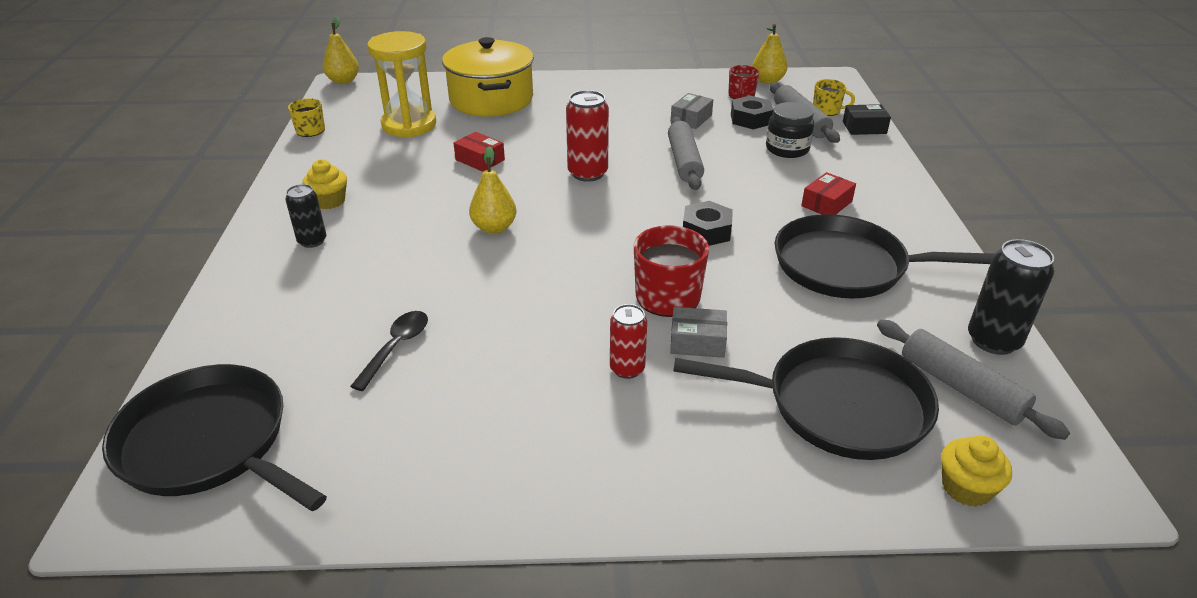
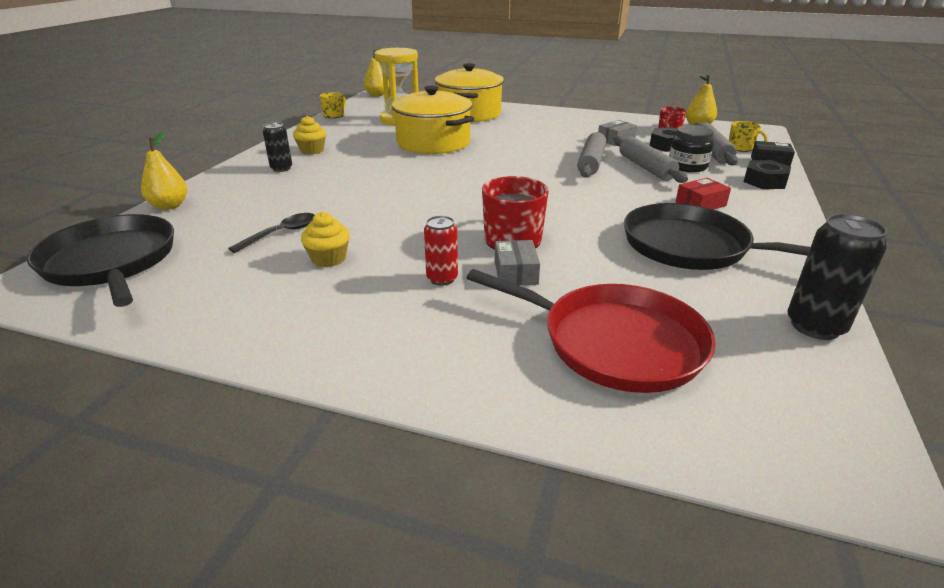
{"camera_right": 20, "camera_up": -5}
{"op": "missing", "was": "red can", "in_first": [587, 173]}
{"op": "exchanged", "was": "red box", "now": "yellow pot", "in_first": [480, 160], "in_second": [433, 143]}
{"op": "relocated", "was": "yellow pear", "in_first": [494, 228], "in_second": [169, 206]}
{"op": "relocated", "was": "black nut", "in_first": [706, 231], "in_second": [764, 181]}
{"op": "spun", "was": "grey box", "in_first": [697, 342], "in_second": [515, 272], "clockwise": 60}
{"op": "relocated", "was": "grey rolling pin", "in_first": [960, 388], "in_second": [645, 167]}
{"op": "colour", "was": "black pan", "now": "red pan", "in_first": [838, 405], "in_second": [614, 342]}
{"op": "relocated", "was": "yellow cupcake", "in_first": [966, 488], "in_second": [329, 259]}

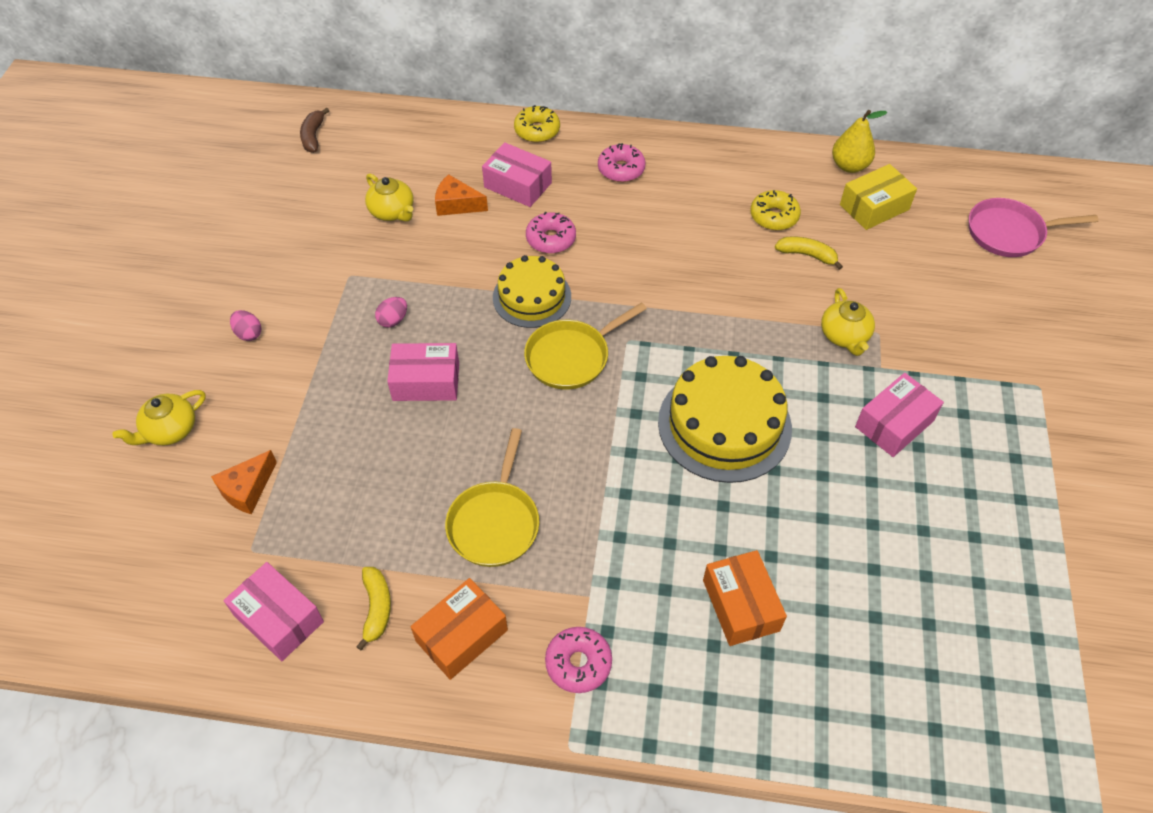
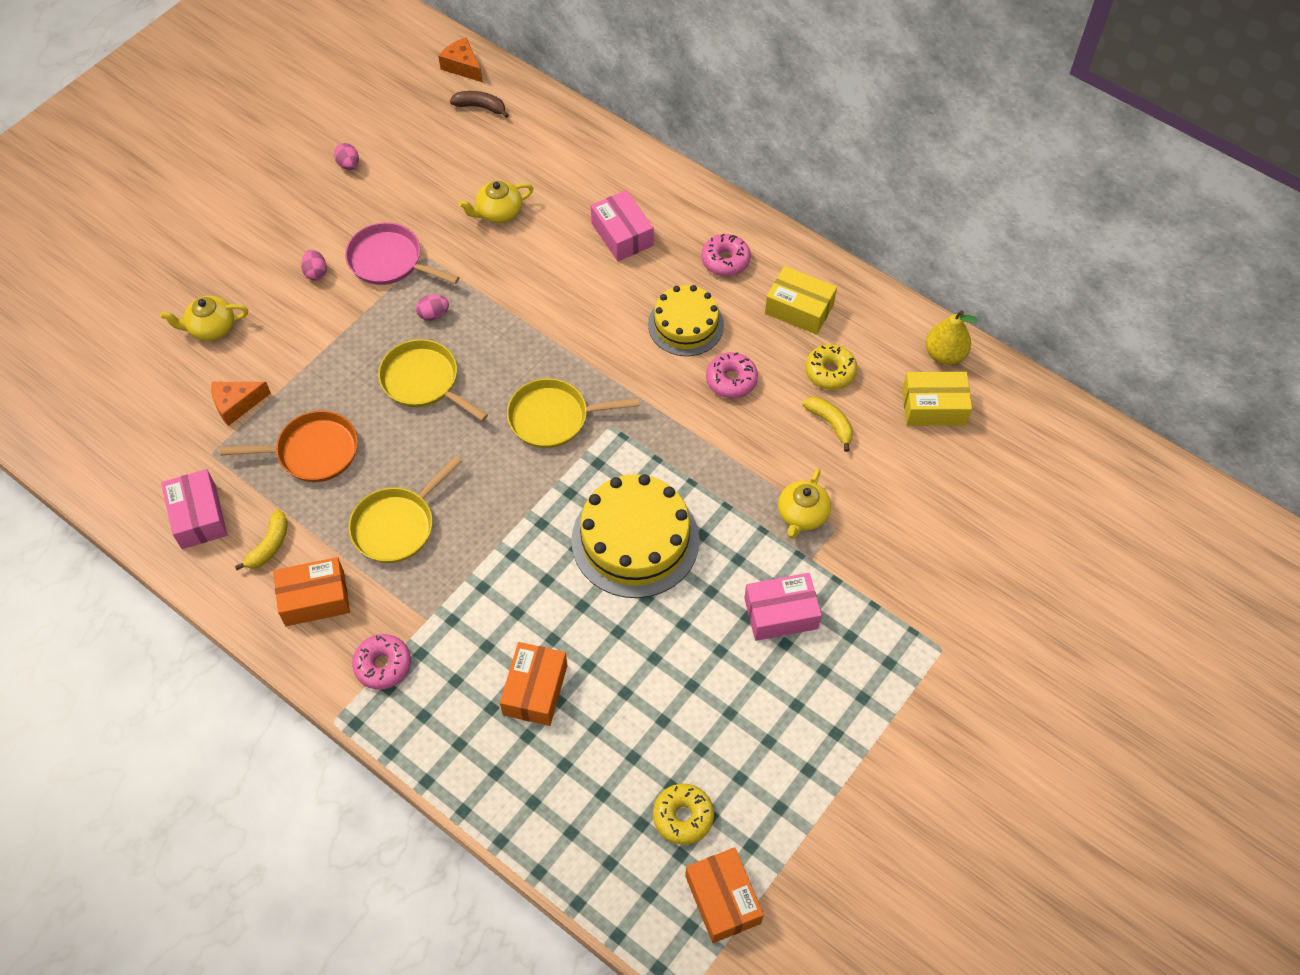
{"camera_right": 30, "camera_up": 5}
{"op": "relocated", "was": "yellow donut", "in_first": [537, 130], "in_second": [683, 817]}
{"op": "spun", "was": "brown banana", "in_first": [313, 136], "in_second": [481, 107], "clockwise": 75}
{"op": "spun", "was": "yellow teapot", "in_first": [392, 212], "in_second": [498, 212], "clockwise": 75}
{"op": "relocated", "was": "orange cheese", "in_first": [456, 204], "in_second": [462, 66]}
{"op": "relocated", "was": "pink pan", "in_first": [1009, 233], "in_second": [389, 261]}
{"op": "relocated", "was": "pink donut", "in_first": [551, 239], "in_second": [731, 380]}
{"op": "relocated", "was": "yellow cake", "in_first": [532, 297], "in_second": [685, 325]}
{"op": "exchanged", "was": "pink box", "now": "yellow pan", "in_first": [426, 381], "in_second": [424, 381]}
{"op": "appeared", "now": "pink egg", "in_second": [349, 165]}
{"op": "appeared", "now": "yellow box", "in_second": [799, 309]}
{"op": "appeared", "now": "orange pan", "in_second": [313, 452]}
{"op": "appeared", "now": "orange box", "in_second": [723, 899]}

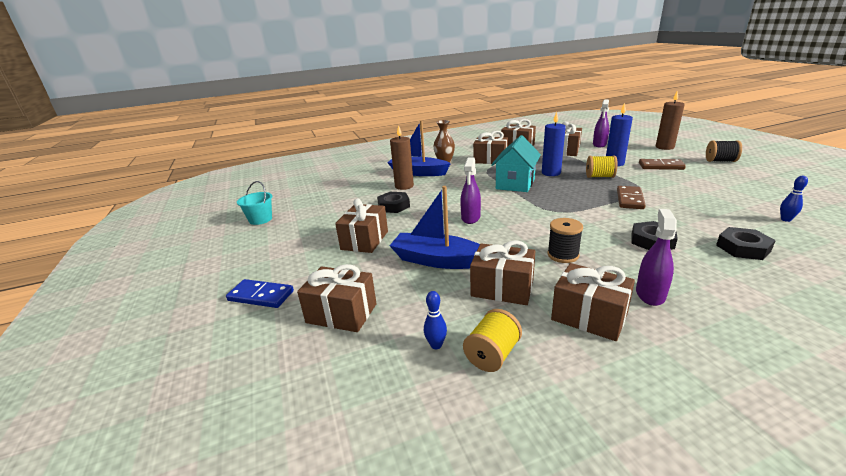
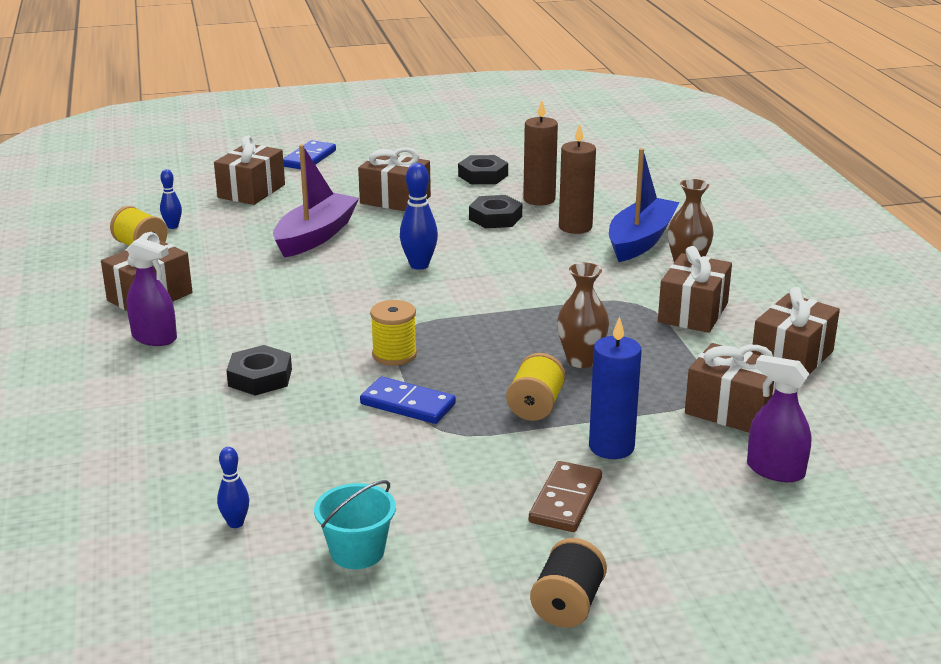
{"camera_right": 95, "camera_up": 0}
{"op": "relocated", "was": "brown candle", "in_first": [664, 147], "in_second": [539, 199]}
{"op": "exchanged", "was": "blue candle", "now": "brown vase", "in_first": [551, 173], "in_second": [581, 360]}
{"op": "missing", "was": "turquoise house", "in_first": [515, 184]}
{"op": "exchanged", "was": "purple spray bottle", "now": "blue bowling pin", "in_first": [470, 218], "in_second": [419, 265]}
{"op": "relocated", "was": "turquoise bucket", "in_first": [260, 219], "in_second": [357, 552]}
{"op": "colour", "was": "blue boat", "now": "purple boat", "in_first": [437, 260], "in_second": [315, 236]}
{"op": "colour", "was": "brown domino", "now": "blue domino", "in_first": [629, 199], "in_second": [408, 404]}
{"op": "missing", "was": "black spool", "in_first": [563, 255]}
{"op": "relocated", "was": "black nut", "in_first": [743, 248], "in_second": [483, 175]}
{"op": "missing", "was": "brown gift", "in_first": [502, 288]}
{"op": "appeared", "now": "yellow spool", "in_second": [394, 355]}

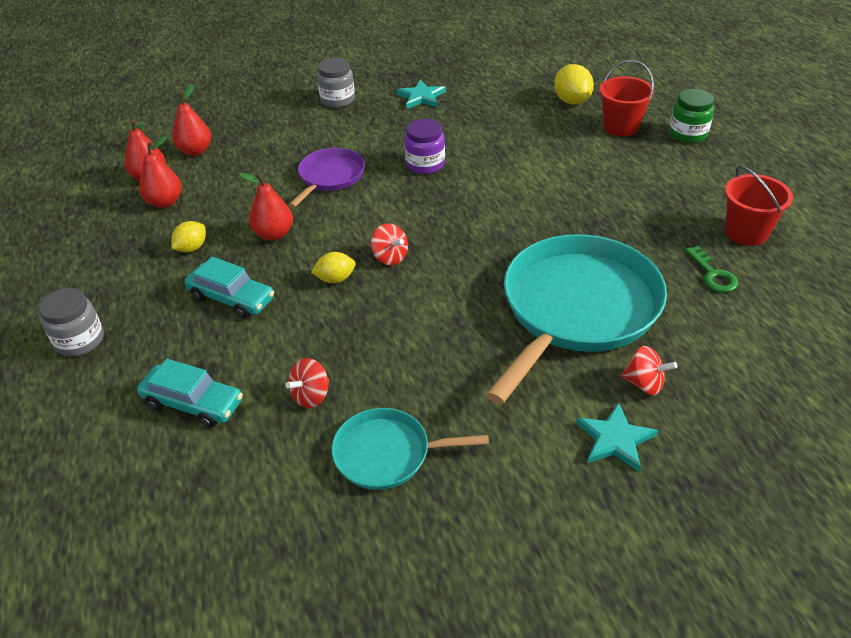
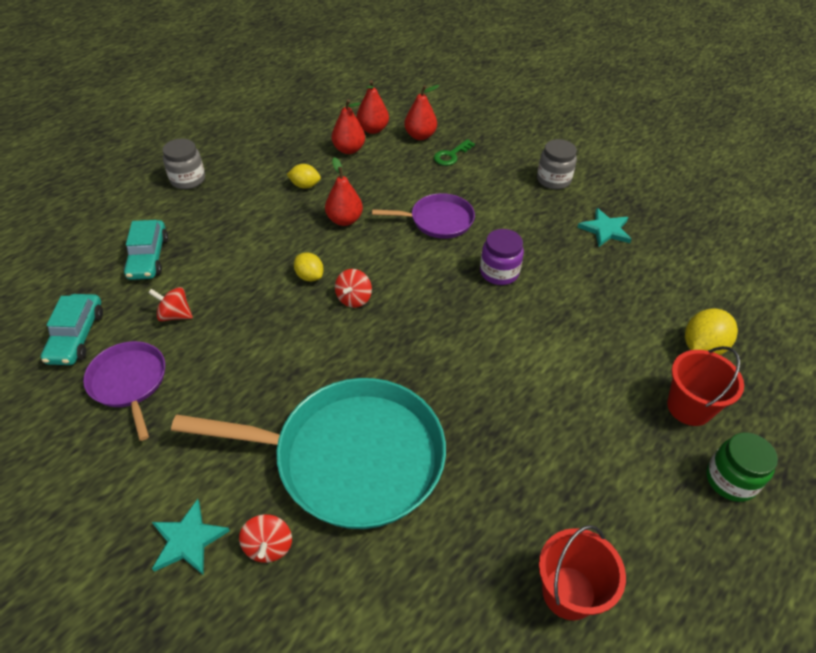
{"camera_right": 60, "camera_up": 5}
{"op": "relocated", "was": "green key", "in_first": [712, 274], "in_second": [451, 155]}
{"op": "relocated", "was": "turquoise car", "in_first": [232, 298], "in_second": [76, 336]}
{"op": "colour", "was": "turquoise pan", "now": "purple pan", "in_first": [387, 453], "in_second": [129, 382]}

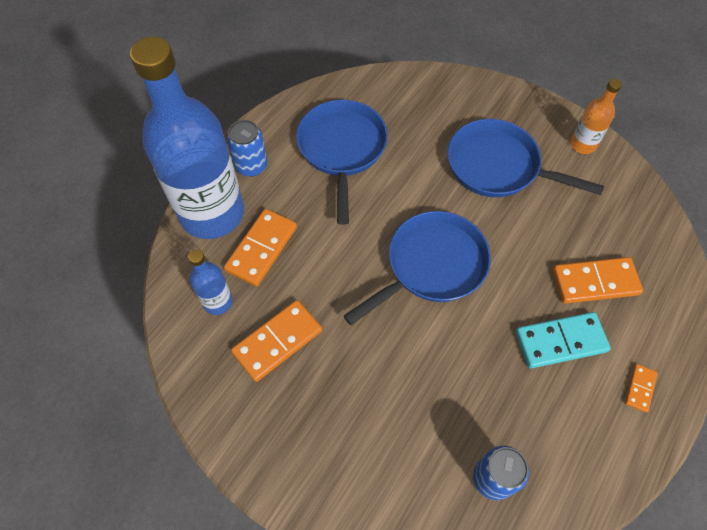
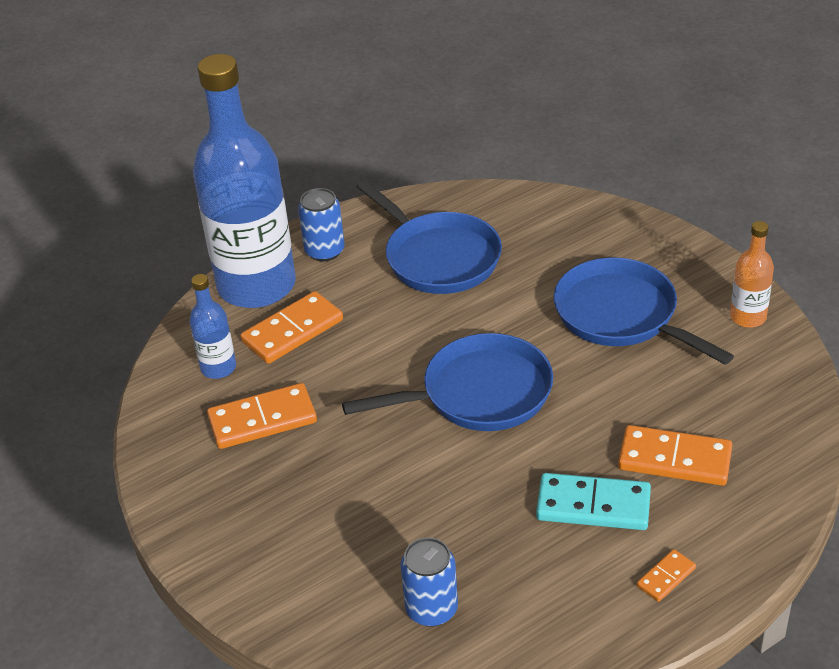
{"camera_right": 25, "camera_up": -20}
{"op": "spun", "was": "blue pan", "in_first": [342, 149], "in_second": [438, 257], "clockwise": 120}

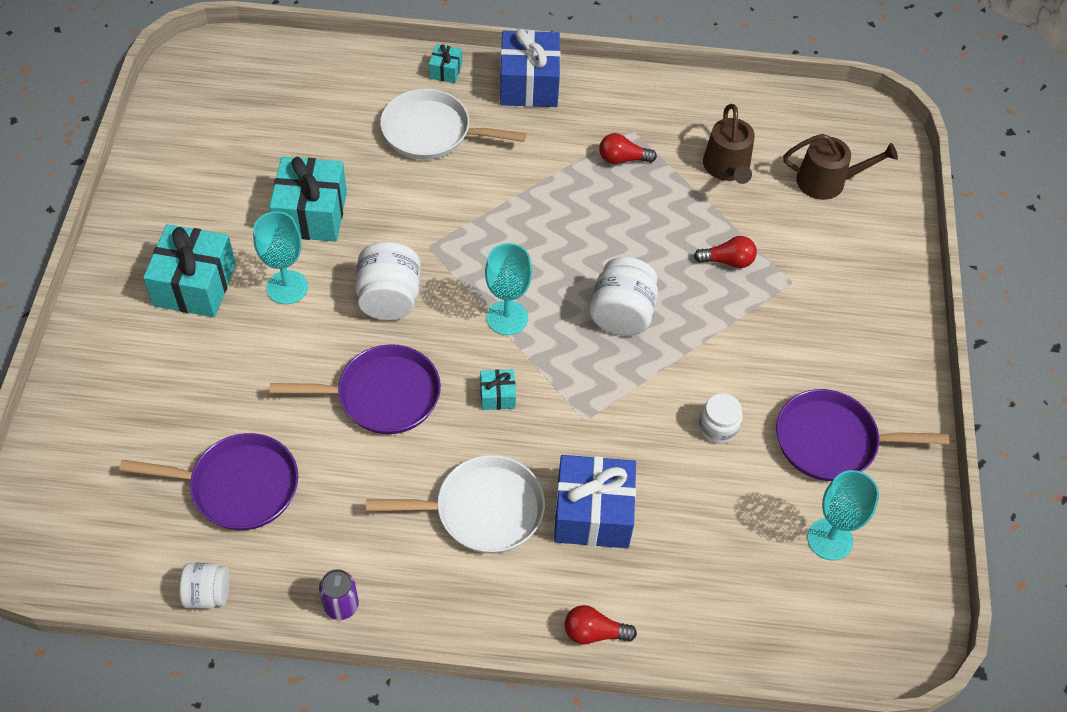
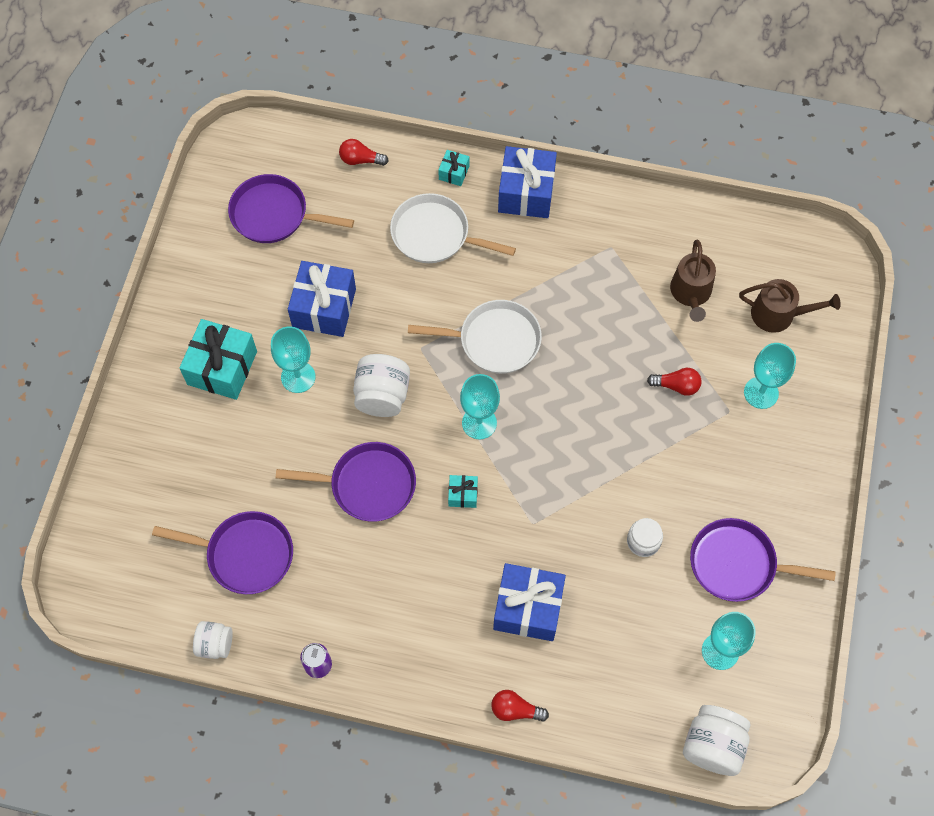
{"camera_right": 10, "camera_up": 10}
{"op": "relocated", "was": "red light bulb", "in_first": [622, 159], "in_second": [360, 160]}
{"op": "colour", "was": "turquoise gift", "now": "blue gift", "in_first": [311, 214], "in_second": [324, 308]}
{"op": "relocated", "was": "white jar", "in_first": [621, 314], "in_second": [712, 745]}
{"op": "relocated", "was": "white pan", "in_first": [482, 510], "in_second": [494, 340]}
{"op": "appeared", "now": "purple pan", "in_second": [274, 214]}
{"op": "appeared", "now": "turquoise goblet", "in_second": [761, 393]}

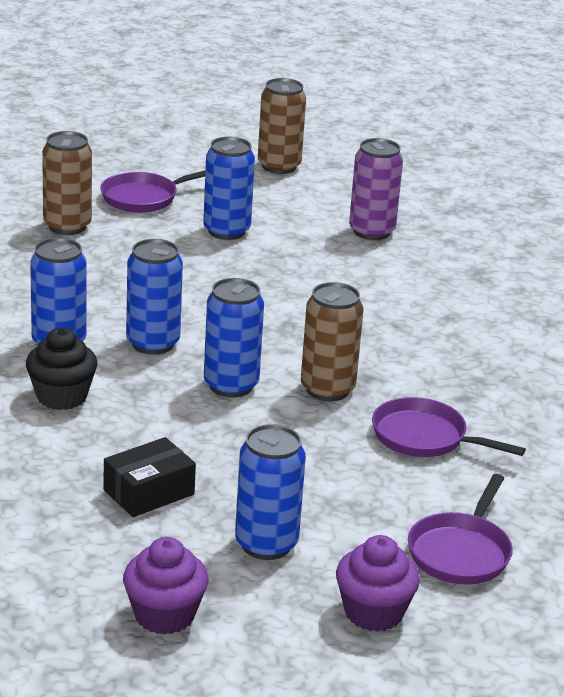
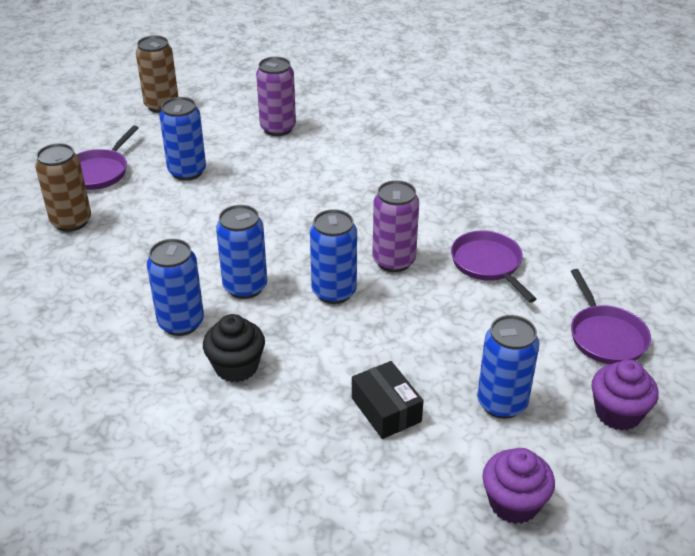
{"camera_right": -35, "camera_up": 10}
{"op": "colour", "was": "brown can", "now": "purple can", "in_first": [327, 389], "in_second": [393, 261]}
{"op": "spun", "was": "purple pan", "in_first": [425, 437], "in_second": [488, 264], "clockwise": 75}
{"op": "spun", "was": "black box", "in_first": [149, 492], "in_second": [386, 410], "clockwise": -45}

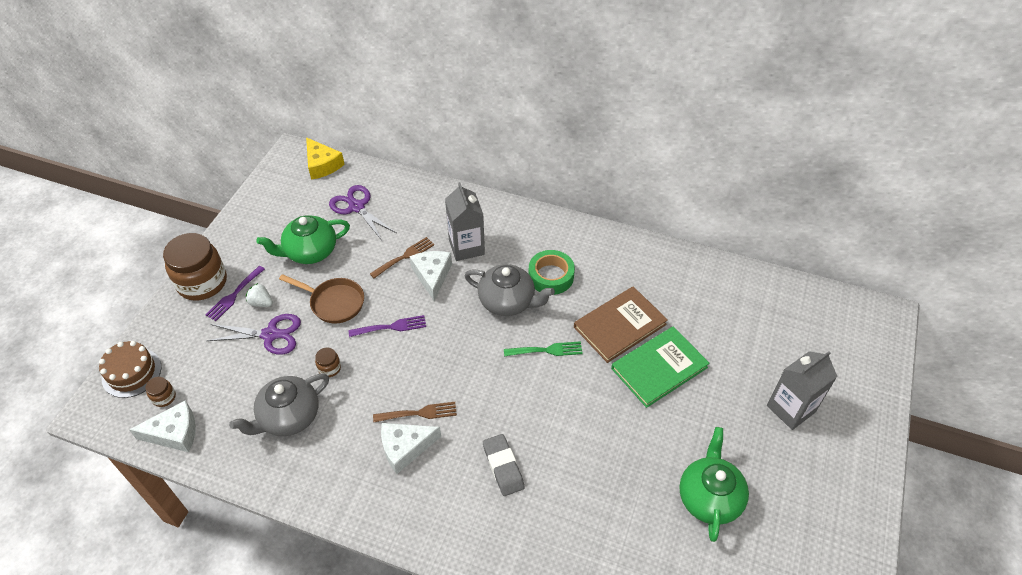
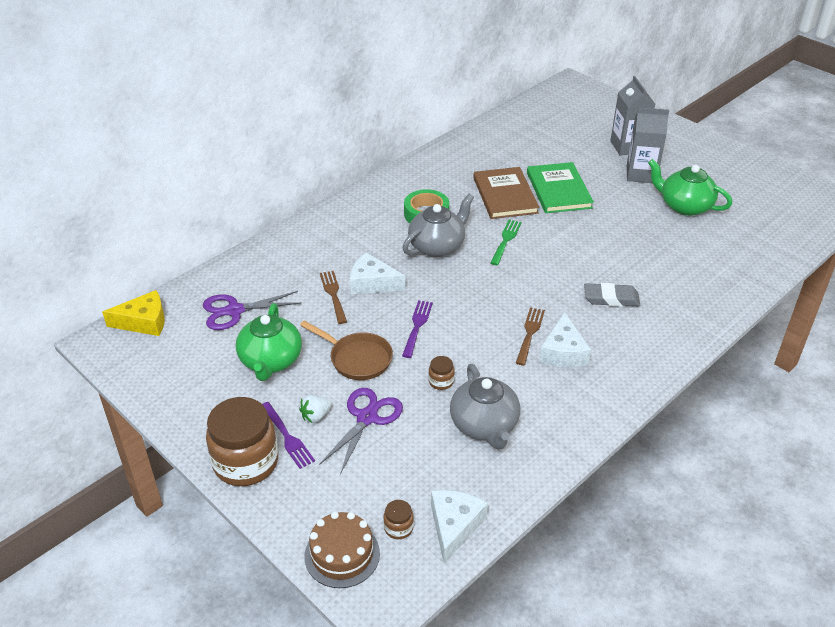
{"camera_right": -65, "camera_up": -10}
{"op": "relocated", "was": "grey carton", "in_first": [466, 247], "in_second": [641, 174]}
{"op": "spun", "was": "brown pan", "in_first": [334, 303], "in_second": [357, 359], "clockwise": 75}

